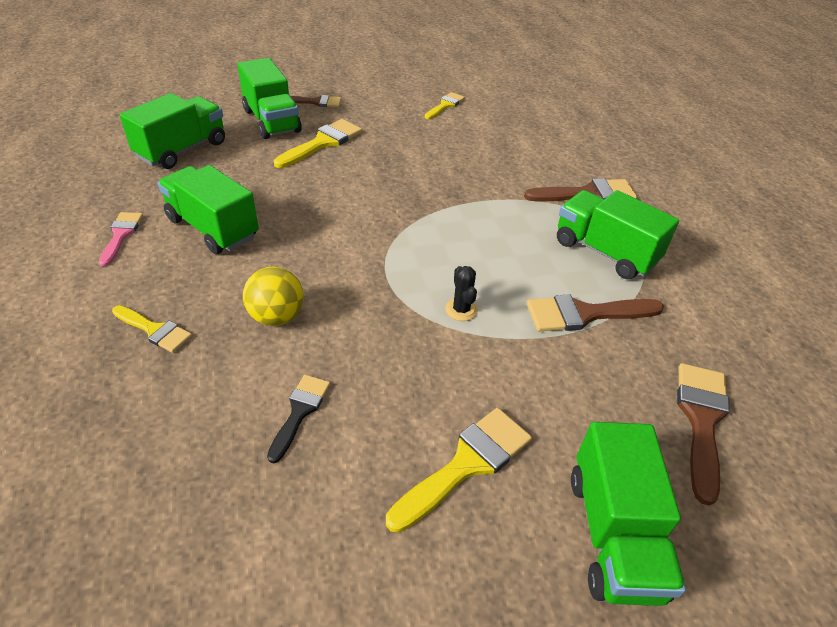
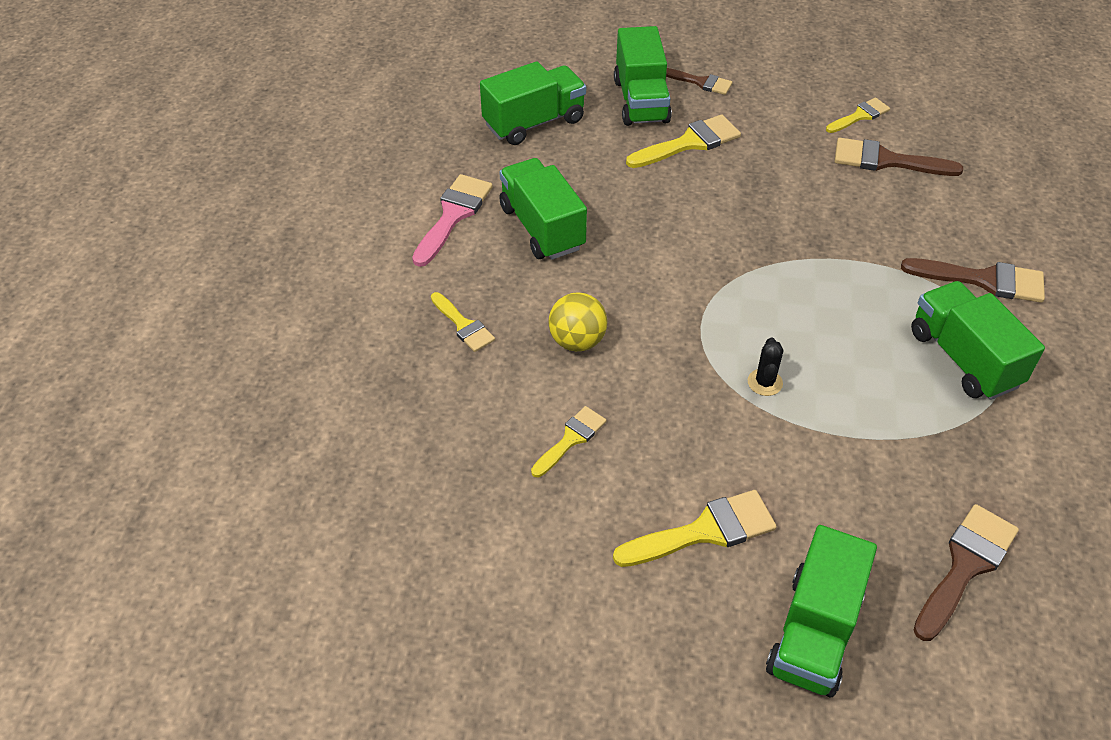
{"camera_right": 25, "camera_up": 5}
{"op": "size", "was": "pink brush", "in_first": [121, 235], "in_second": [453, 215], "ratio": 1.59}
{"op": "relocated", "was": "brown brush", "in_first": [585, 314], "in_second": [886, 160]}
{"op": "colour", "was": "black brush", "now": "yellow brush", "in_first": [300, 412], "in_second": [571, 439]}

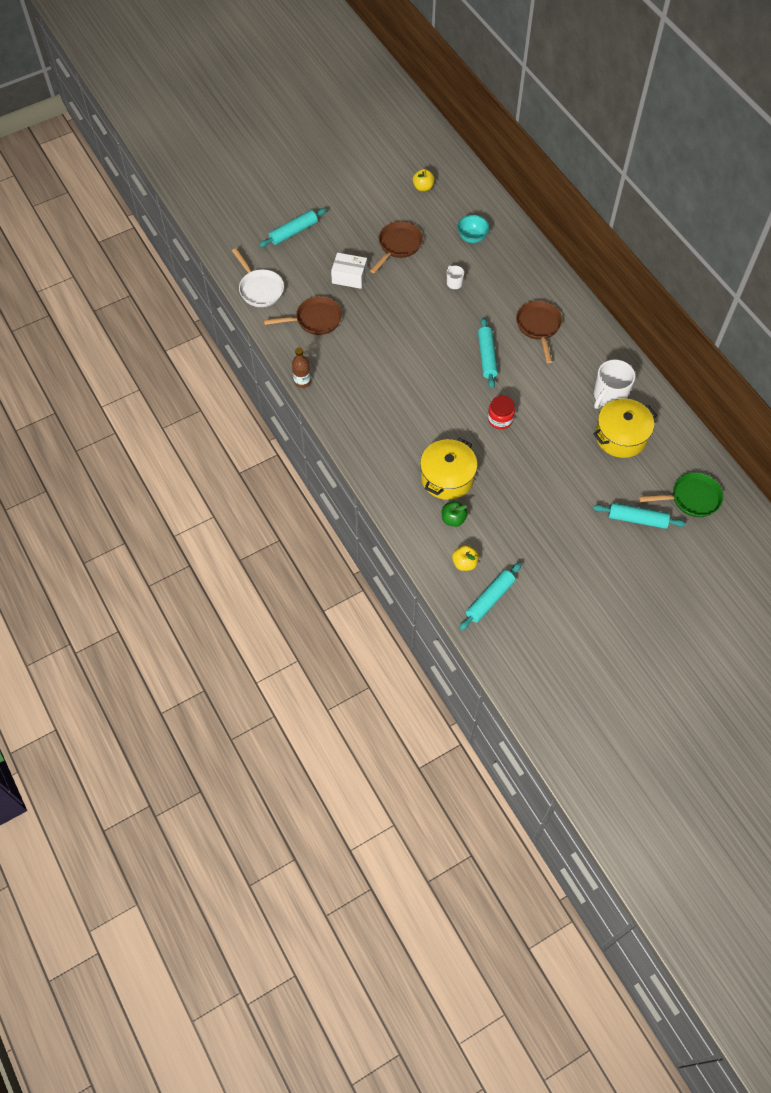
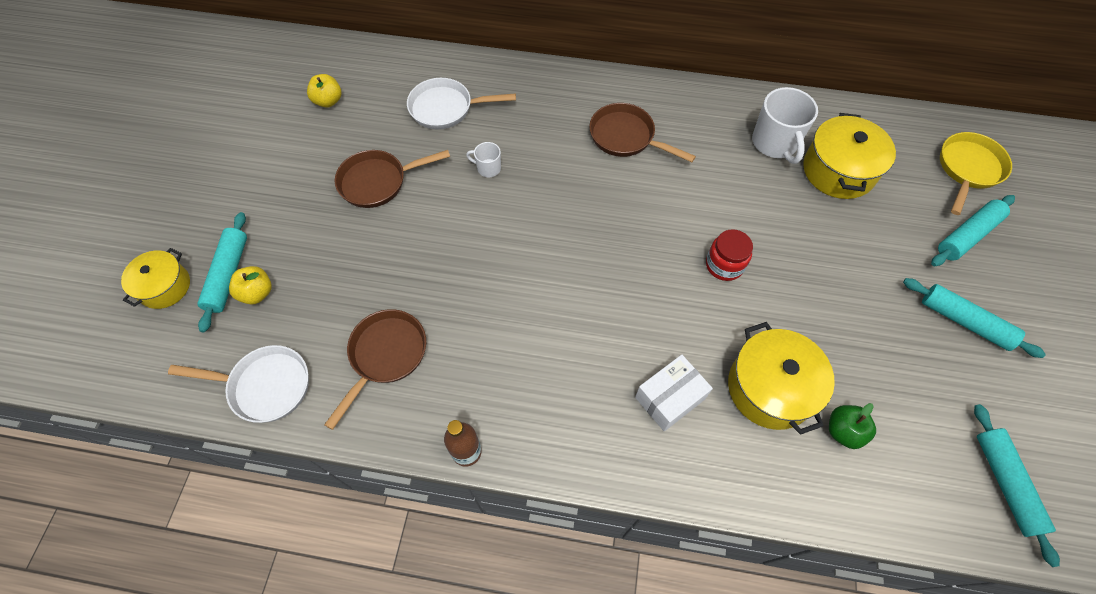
{"camera_right": -50, "camera_up": 0}
{"op": "exchanged", "was": "turquoise bowl", "now": "white pan", "in_first": [472, 237], "in_second": [446, 108]}
{"op": "spun", "was": "brown pan", "in_first": [398, 245], "in_second": [378, 182], "clockwise": -90}
{"op": "relocated", "was": "white box", "in_first": [349, 277], "in_second": [669, 398]}
{"op": "relocated", "was": "turquoise rolling pin", "in_first": [487, 356], "in_second": [964, 321]}
{"op": "colour", "was": "green pan", "now": "yellow pan", "in_first": [691, 498], "in_second": [968, 169]}
{"op": "relocated", "was": "yellow apple", "in_first": [464, 563], "in_second": [257, 293]}
{"op": "appeared", "now": "yellow pot", "in_second": [164, 287]}

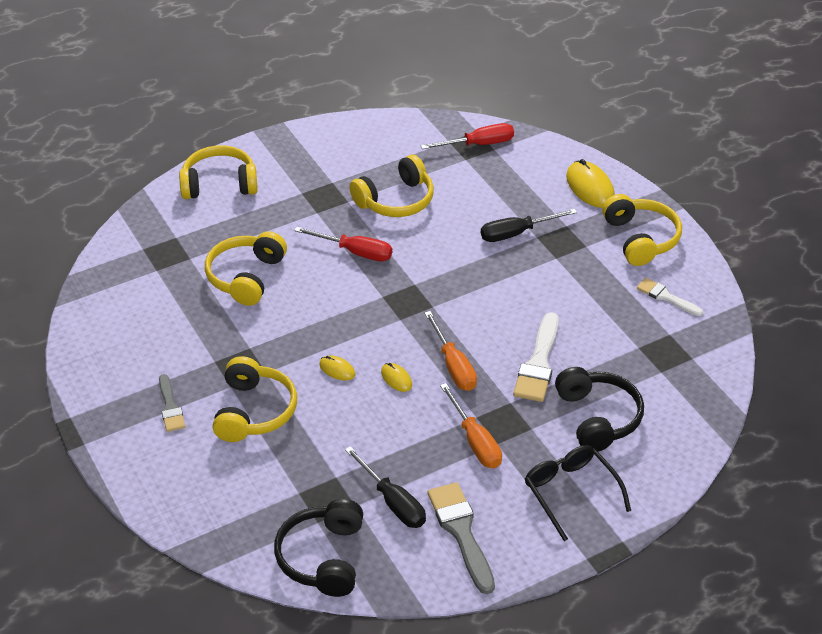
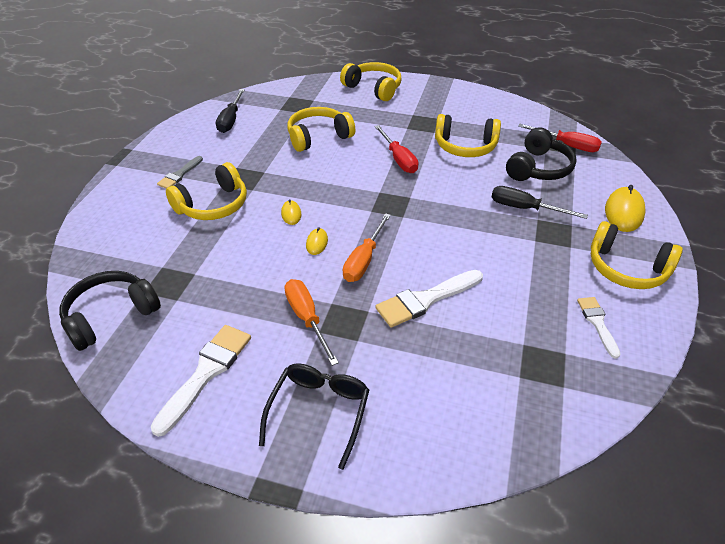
{"camera_right": 45, "camera_up": 0}
{"op": "spun", "was": "yellow headphones", "in_first": [641, 239], "in_second": [626, 268], "clockwise": 90}
{"op": "relocated", "was": "black headphones", "in_first": [598, 418], "in_second": [538, 168]}
{"op": "spun", "was": "orange screwdriver", "in_first": [475, 441], "in_second": [307, 318], "clockwise": 135}
{"op": "relocated", "was": "black screwdriver", "in_first": [393, 502], "in_second": [231, 120]}
{"op": "colour", "was": "grey brush", "now": "white brush", "in_first": [461, 532], "in_second": [206, 373]}

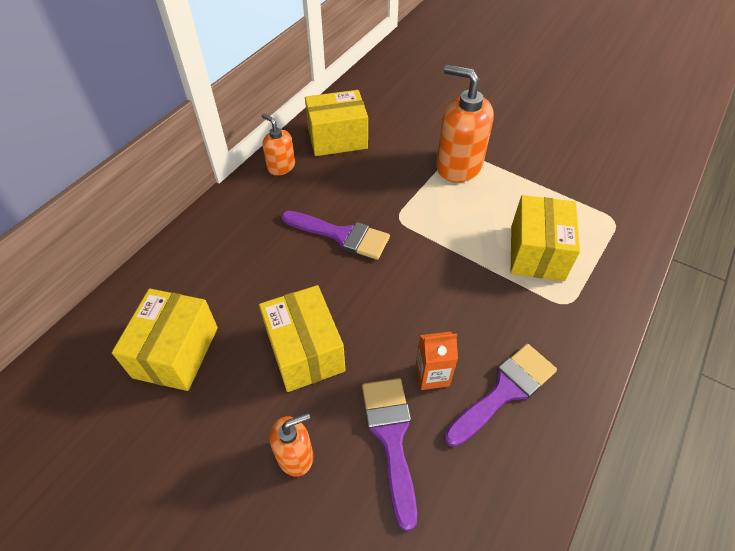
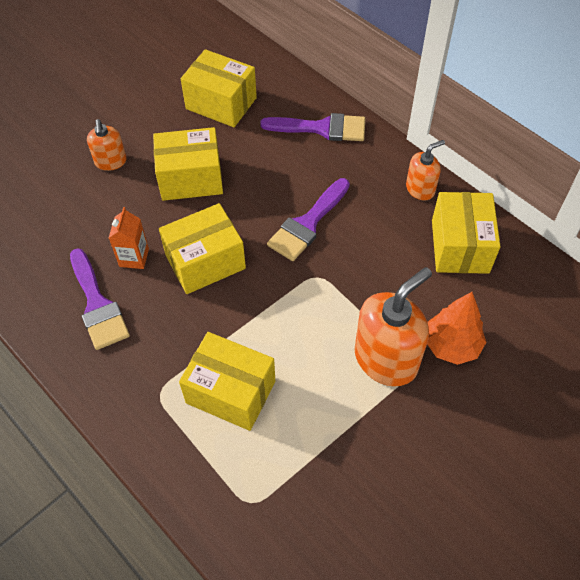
{"camera_right": 105, "camera_up": 5}
{"op": "relocated", "was": "purple brush", "in_first": [391, 437], "in_second": [322, 128]}
{"op": "appeared", "now": "yellow box", "in_second": [205, 262]}
{"op": "appeared", "now": "orange tree", "in_second": [451, 345]}

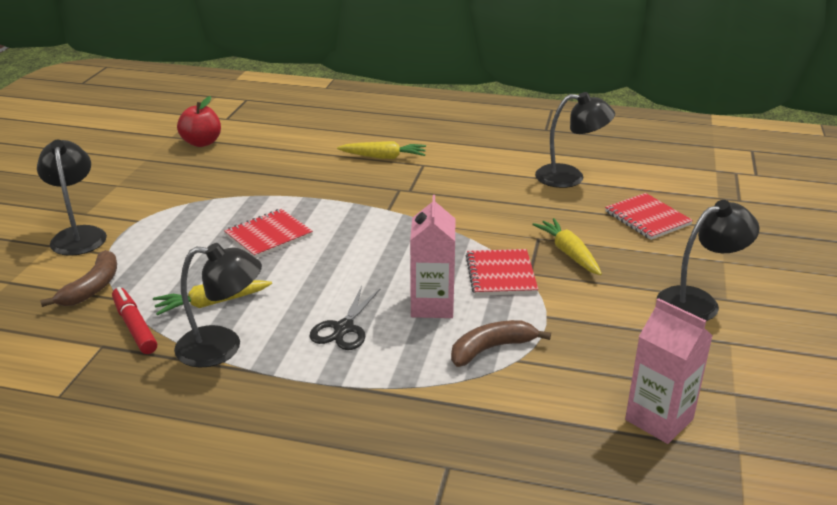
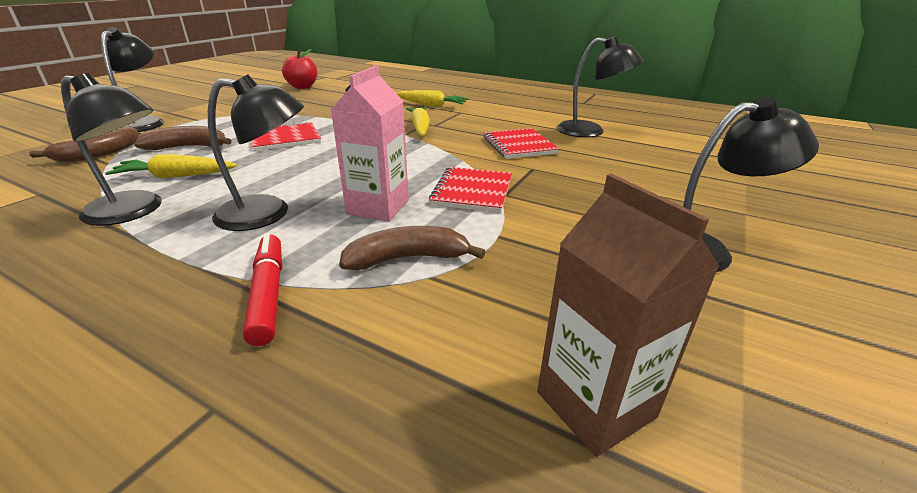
{"camera_right": 15, "camera_up": 0}
{"op": "relocated", "was": "red notebook", "in_first": [647, 218], "in_second": [519, 145]}
{"op": "relocated", "was": "yellow carrot", "in_first": [569, 253], "in_second": [420, 128]}
{"op": "exchanged", "was": "black scissors", "now": "black lamp", "in_first": [344, 328], "in_second": [268, 213]}
{"op": "relocated", "was": "red marker", "in_first": [135, 326], "in_second": [269, 293]}
{"op": "colour", "was": "pink carton", "now": "brown carton", "in_first": [659, 419], "in_second": [595, 404]}
{"op": "appeared", "now": "brown banana", "in_second": [188, 147]}

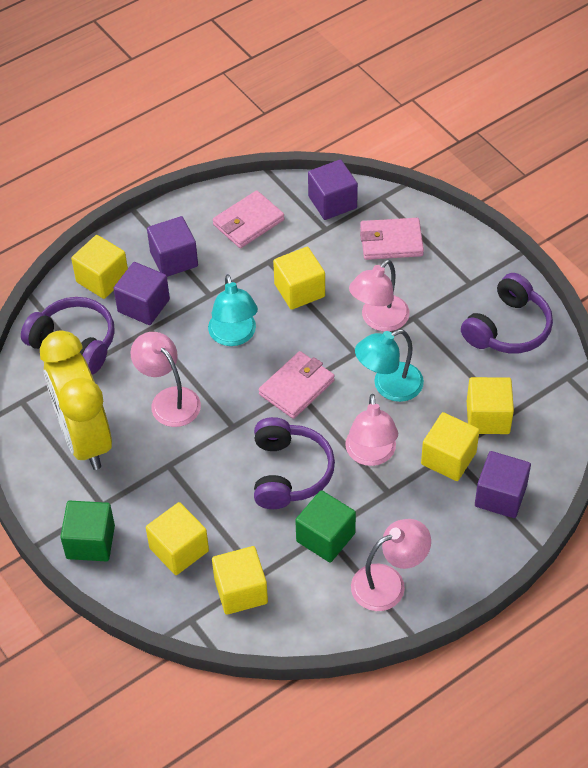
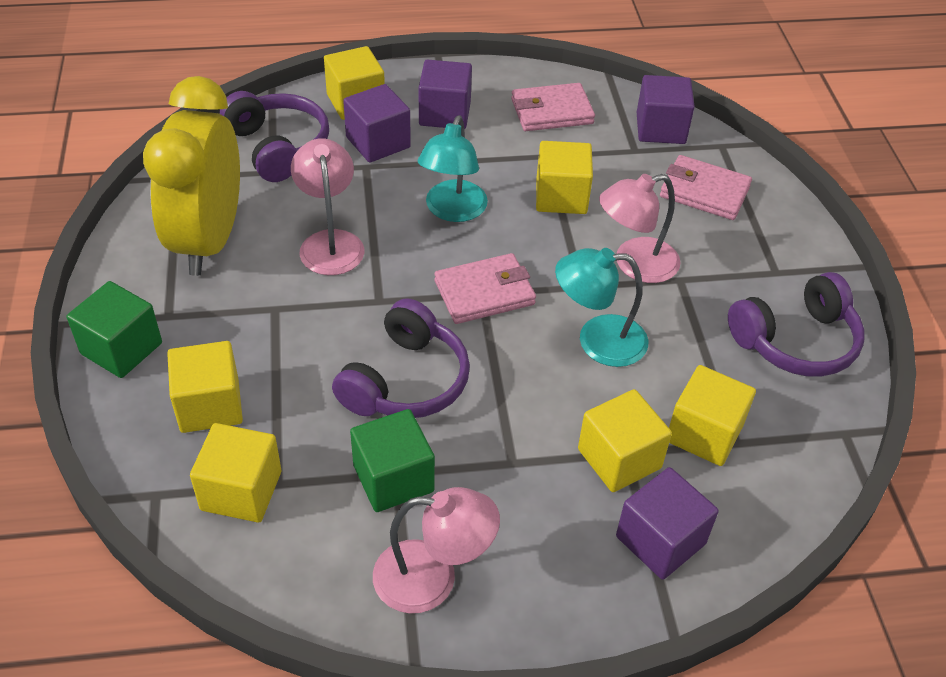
{"camera_right": 25, "camera_up": -5}
{"op": "missing", "was": "pink lamp", "in_first": [371, 455]}

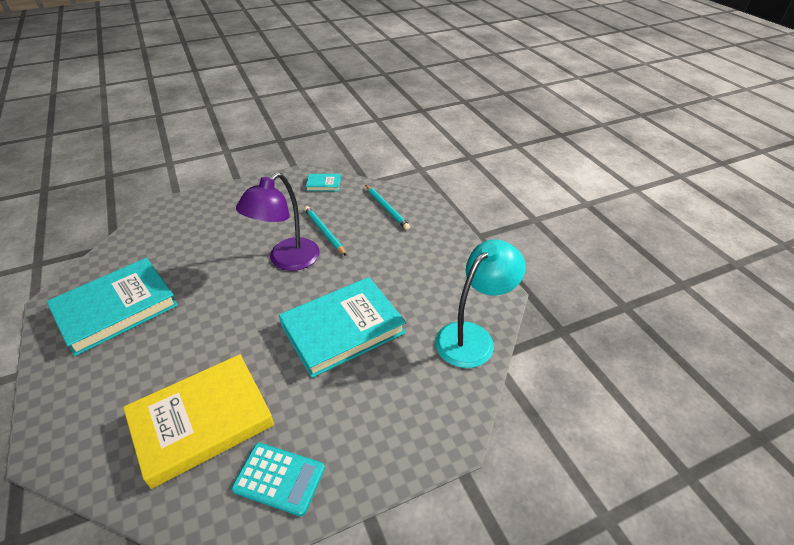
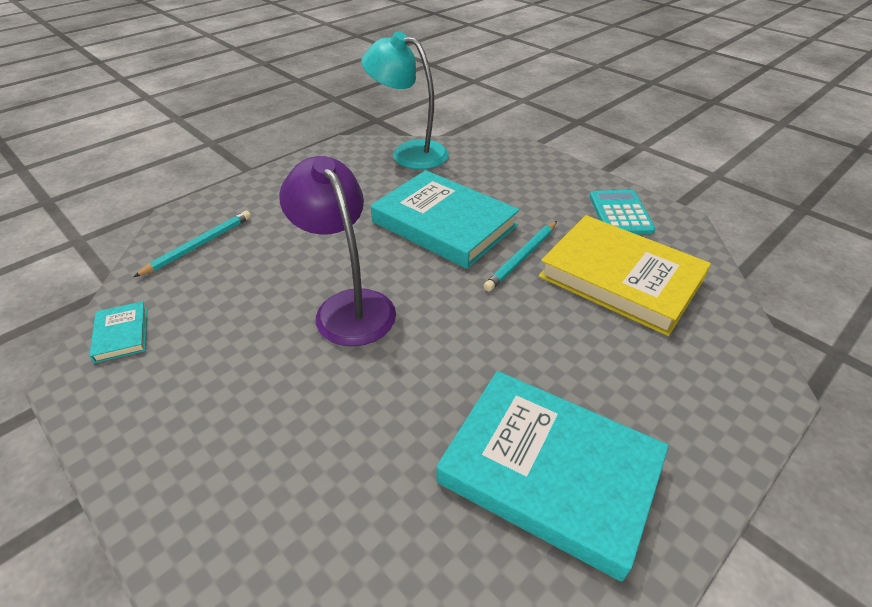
{"camera_right": -110, "camera_up": 0}
{"op": "spun", "was": "purple lamp", "in_first": [287, 260], "in_second": [348, 306], "clockwise": -135}
{"op": "relocated", "was": "turquoise pencil", "in_first": [324, 232], "in_second": [522, 257]}

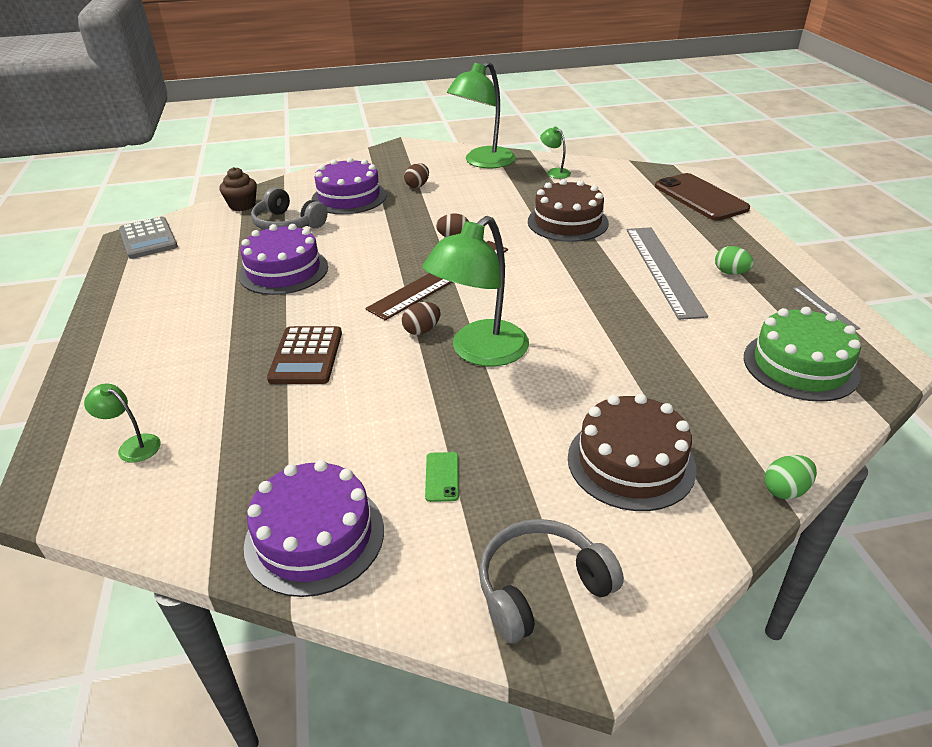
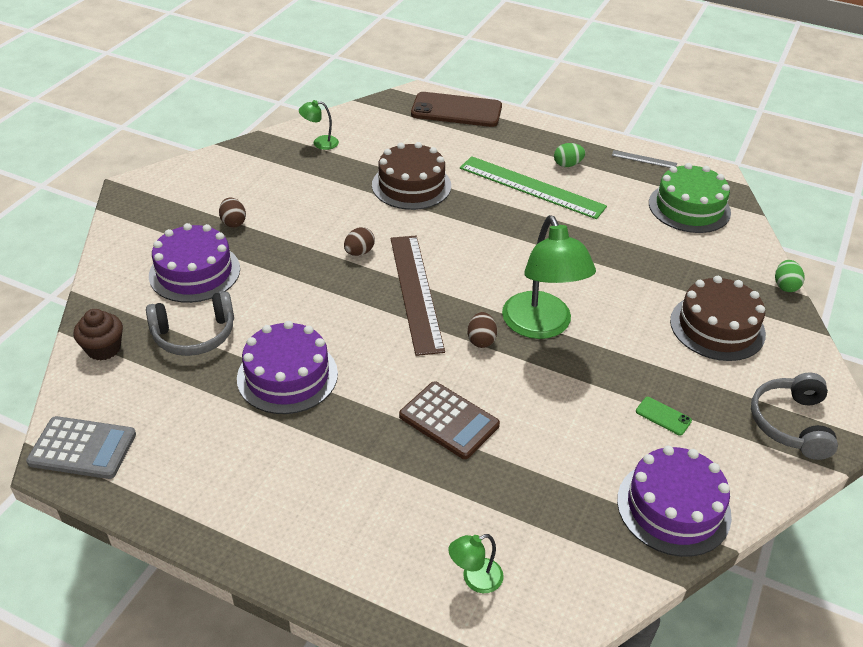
{"camera_right": -55, "camera_up": 5}
{"op": "missing", "was": "green lamp", "in_first": [483, 162]}
{"op": "colour", "was": "grey ruler", "now": "green ruler", "in_first": [663, 270], "in_second": [531, 187]}

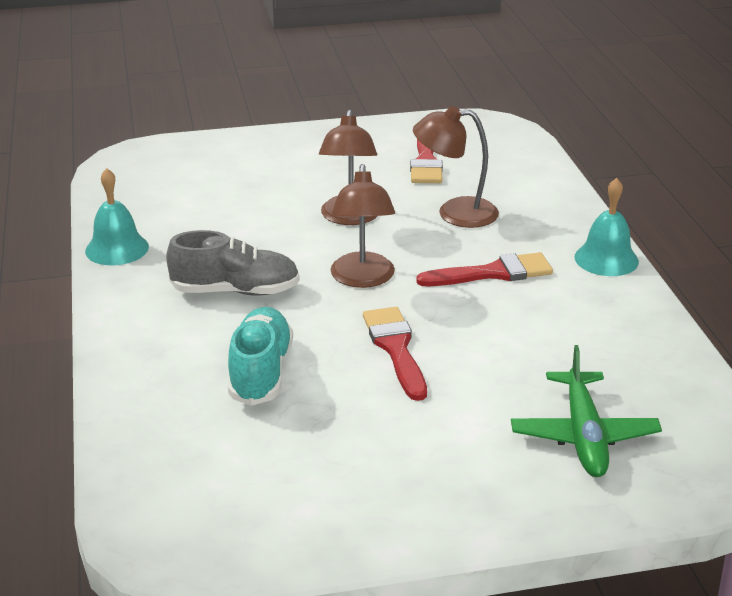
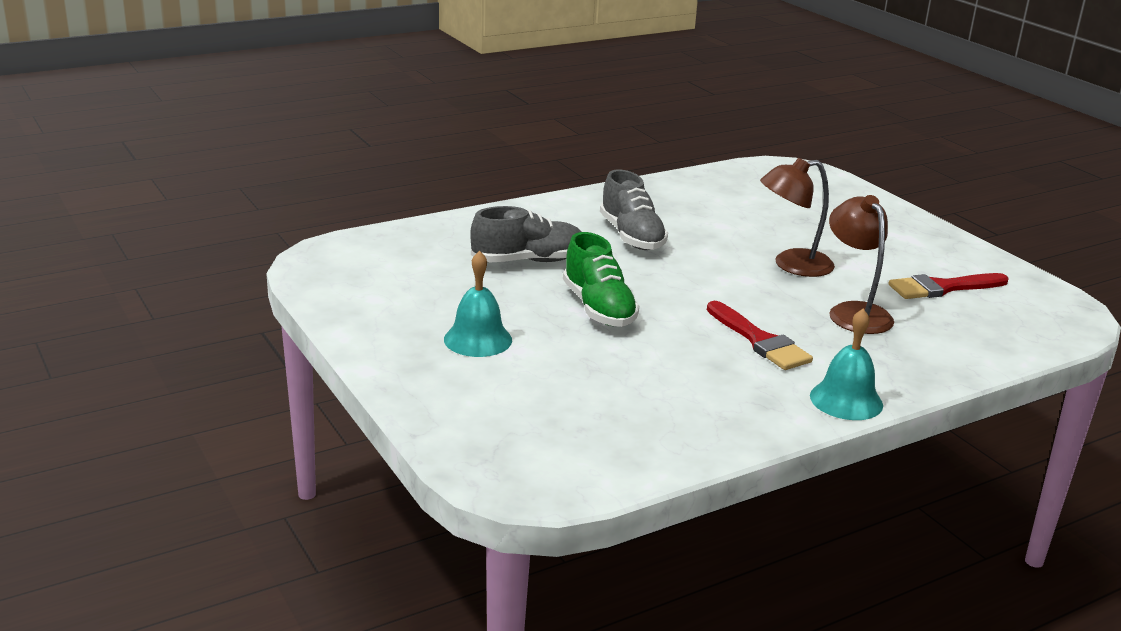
{"camera_right": 70, "camera_up": -5}
{"op": "missing", "was": "brown lamp", "in_first": [362, 279]}
{"op": "relocated", "was": "turquoise bell", "in_first": [117, 248], "in_second": [478, 339]}
{"op": "colour", "was": "turquoise shoe", "now": "grey shoe", "in_first": [261, 372], "in_second": [528, 261]}
{"op": "exchanged", "was": "red brush", "now": "green shoe", "in_first": [396, 348], "in_second": [598, 308]}
{"op": "missing", "was": "green plane", "in_first": [583, 435]}

